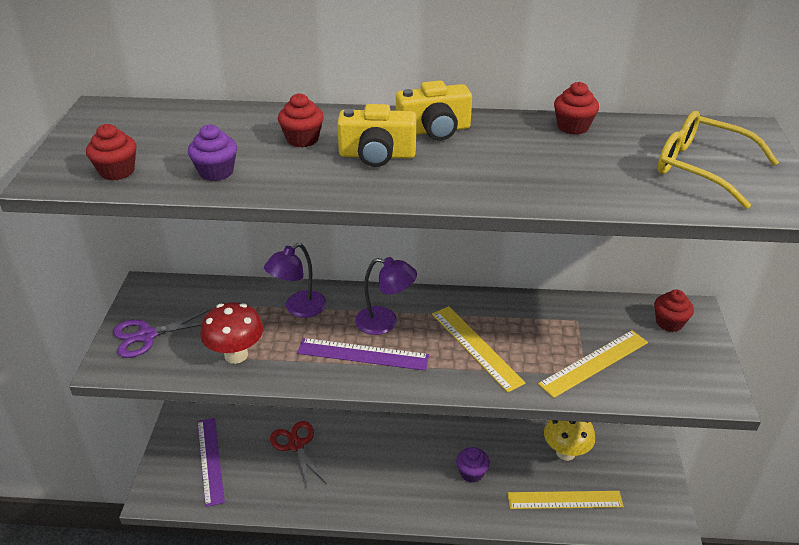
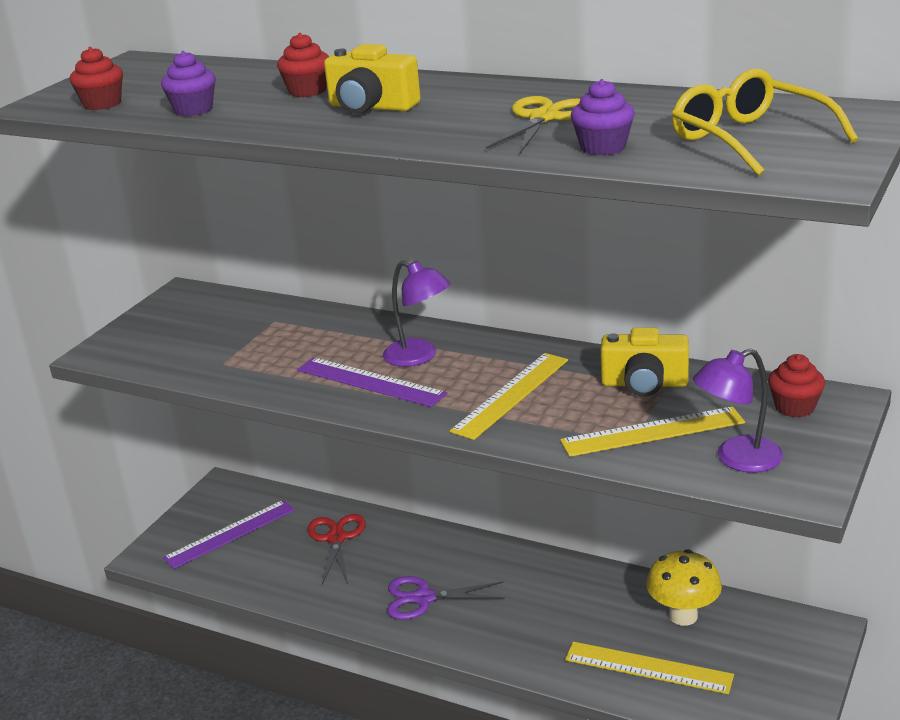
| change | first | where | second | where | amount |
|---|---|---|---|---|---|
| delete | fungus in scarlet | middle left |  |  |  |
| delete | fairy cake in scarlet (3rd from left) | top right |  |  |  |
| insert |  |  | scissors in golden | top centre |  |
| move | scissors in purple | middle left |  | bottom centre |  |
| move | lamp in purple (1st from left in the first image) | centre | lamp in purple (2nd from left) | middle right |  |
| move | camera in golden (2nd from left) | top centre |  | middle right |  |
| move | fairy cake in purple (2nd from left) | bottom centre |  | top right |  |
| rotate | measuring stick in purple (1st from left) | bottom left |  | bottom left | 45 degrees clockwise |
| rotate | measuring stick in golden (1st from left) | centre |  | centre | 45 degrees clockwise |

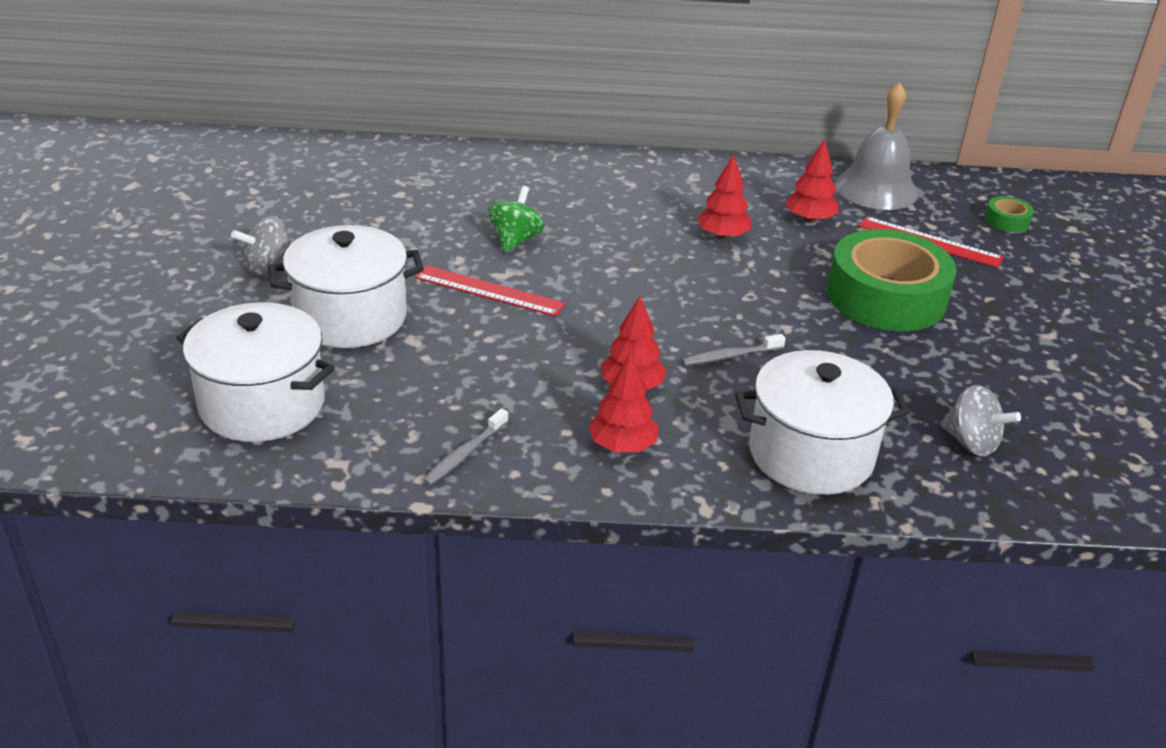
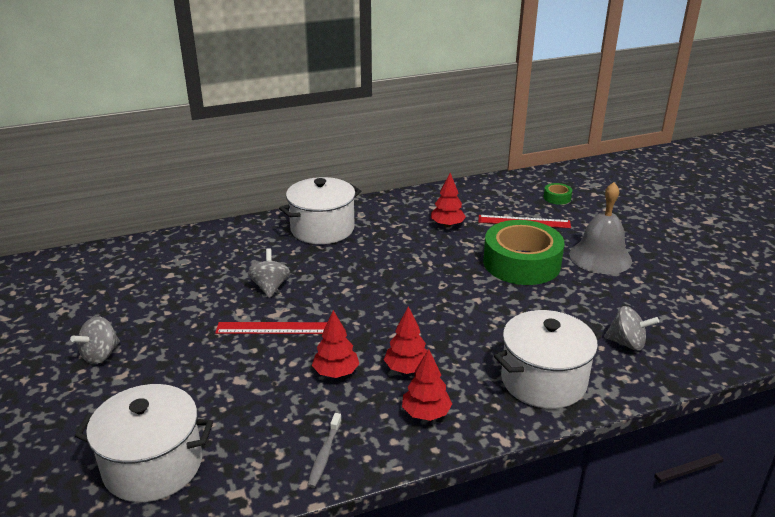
| change | first | where | second | where | amount |
|---|---|---|---|---|---|
| delete | toothbrush in gray (2nd from left) | centre |  |  |  |
| move | cooking pot in pure white (2nd from left) | middle left |  | centre |  |
| move | tree in scarlet (3rd from left in the first image) | top centre | tree in scarlet (1st from left) | centre |  |
| move | school bell in gray | top right |  | middle right |  |
| recolor | spinning top in leaf-green | top centre | spinning top in gray (2nd from left) | centre |  |

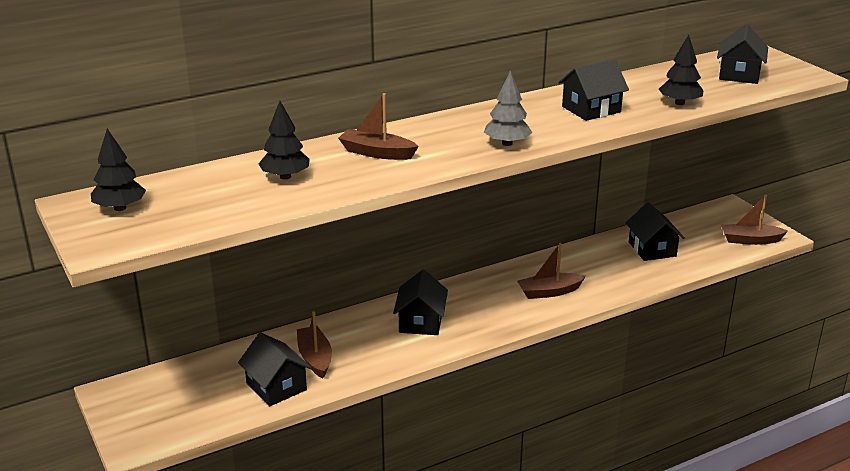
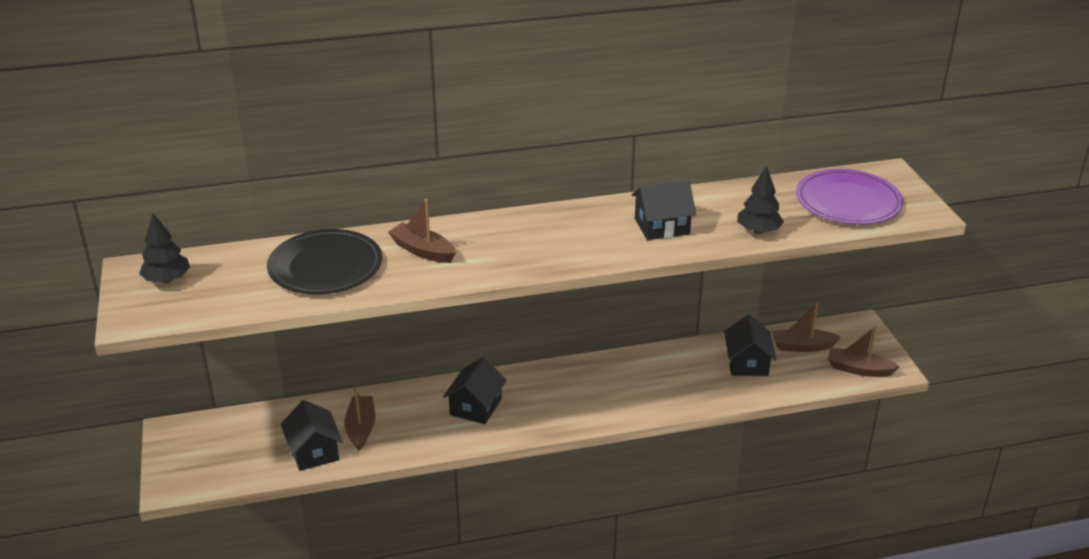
| change | first | where | second | where | amount |
|---|---|---|---|---|---|
| delete | tree in gray | top centre |  |  |  |
| move | boat in russet (3rd from left) | centre |  | middle right |  |
| replace | tree in black (2nd from left) | top centre | dinner plate in black | middle left |  |
| replace | cottage in black (5th from left) | top right | dinner plate in purple | middle right |  |

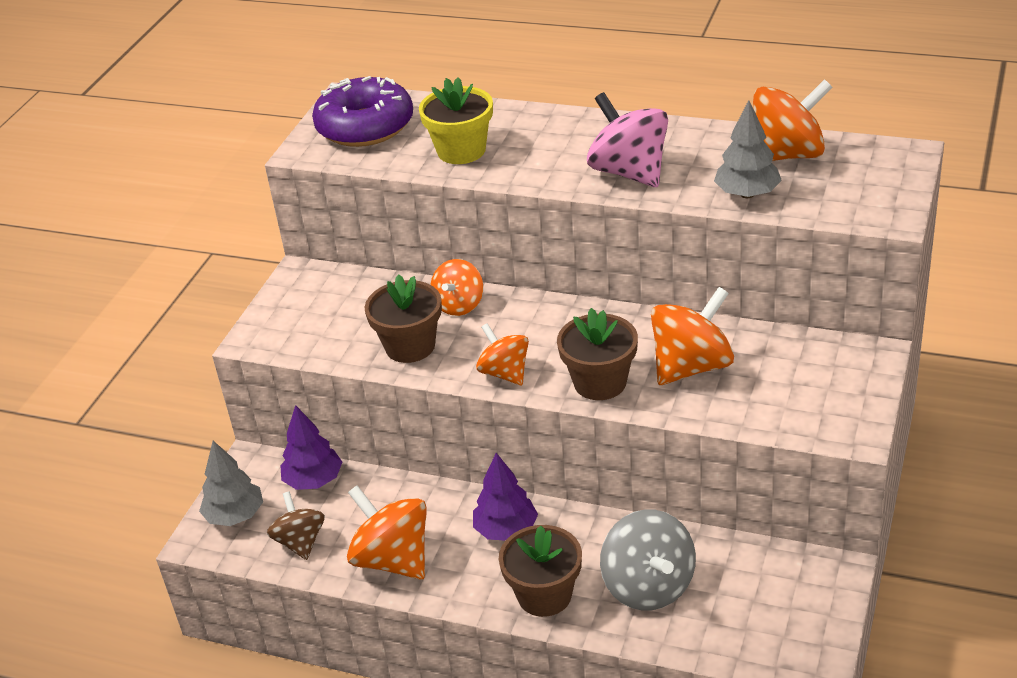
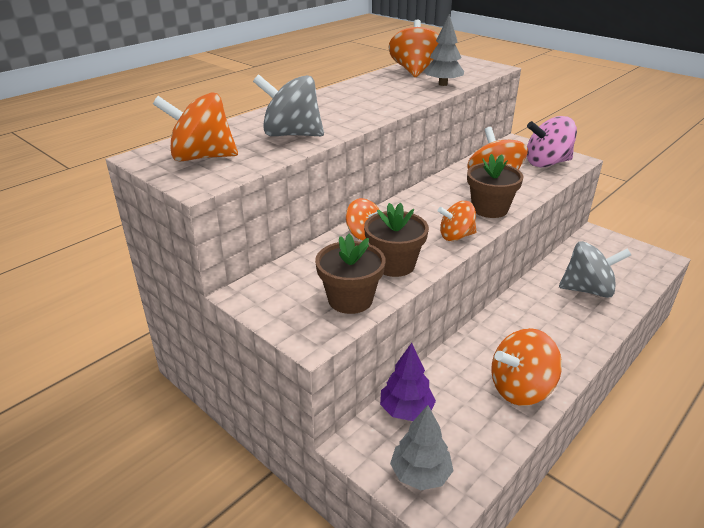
| change | first | where | second | where | amount |
|---|---|---|---|---|---|
| delete | spinning top in russet | bottom left |  |  |  |
| delete | tree in purple (2nd from left) | bottom centre |  |  |  |
| move | plant pot in russet (2nd from left in the first image) | bottom centre | plant pot in russet (1st from left) | centre |  |
| move | spinning top in rosy | top centre |  | top right |  |
| replace | glazed donut in purple | top centre | spinning top in orange-coloured (1st from left) | top left |  |
| replace | plant pot in golden | top centre | spinning top in gray (1st from left) | top centre |  |

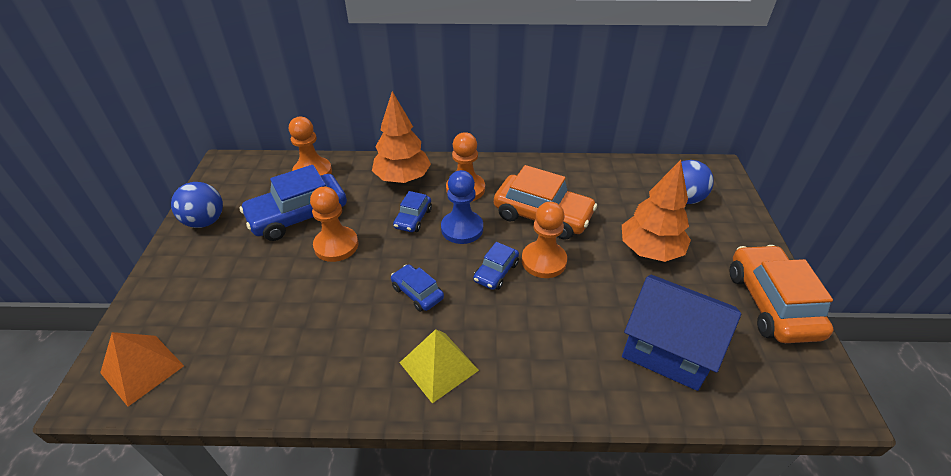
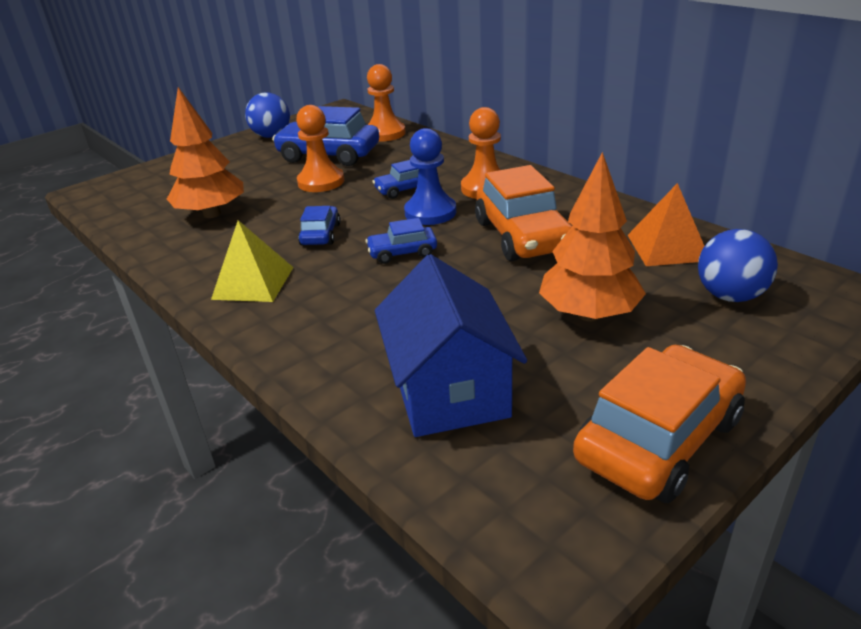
| change | first | where | second | where | amount |
|---|---|---|---|---|---|
| delete | game pawn in orange-coloured (4th from left) | centre |  |  |  |
| move | pyramid shape in orange-coloured | bottom left |  | middle right |  |
| move | tree in orange-coloured (1st from left) | top centre |  | top left |  |

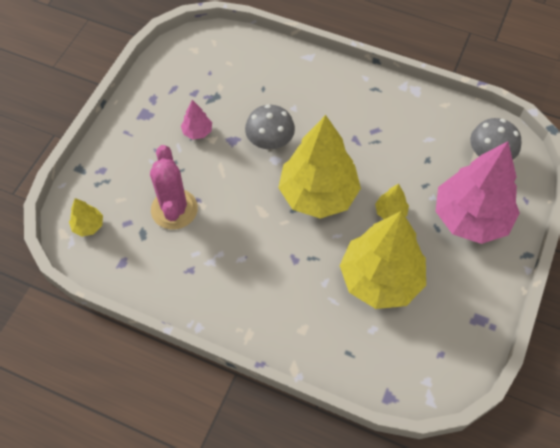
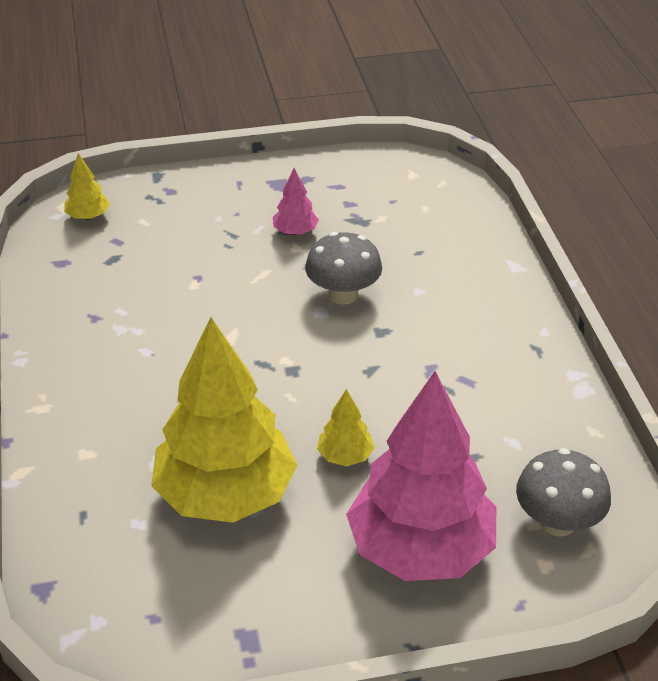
| change | first | where | second | where | amount |
|---|---|---|---|---|---|
| delete | saguaro cactus in rosy | middle left |  |  |  |
| delete | tree in golden (2nd from left) | centre |  |  |  |

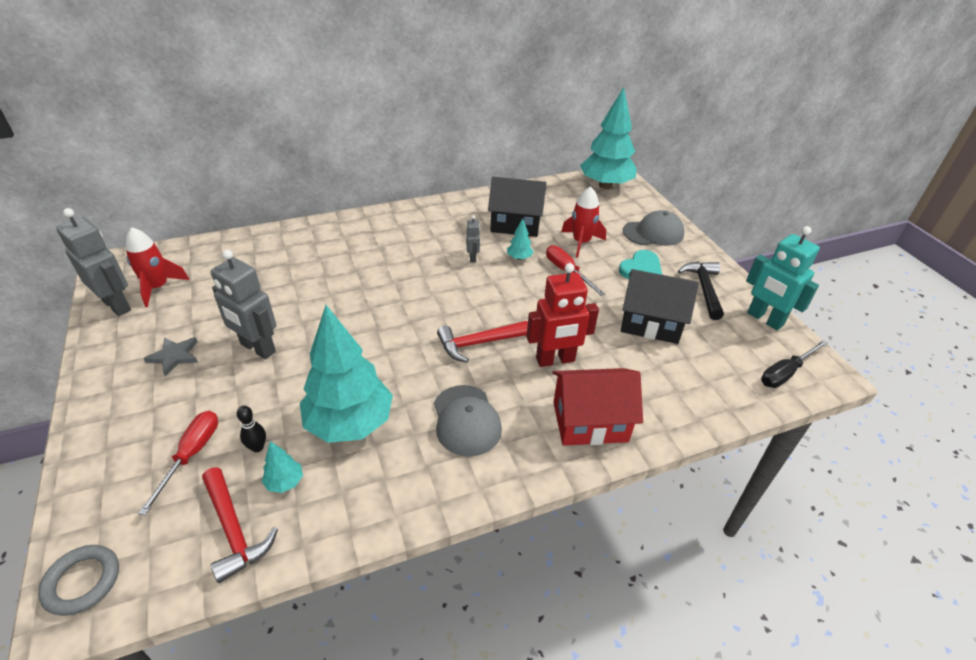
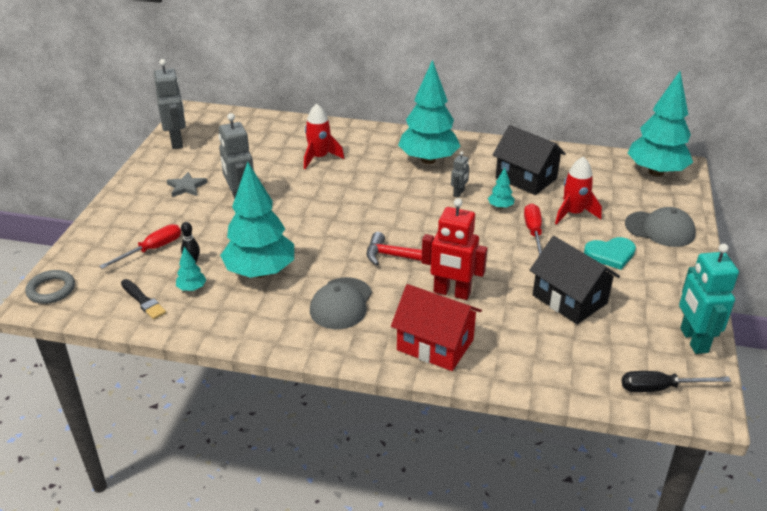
| change | first | where | second | where | amount |
|---|---|---|---|---|---|
| delete | carpenter's hammer in black | middle right |  |  |  |
| insert |  |  | tree in teal (3rd from left) | top centre |  |
| move | rocket in scarlet (1st from left) | middle left |  | top centre |  |
| replace | carpenter's hammer in scarlet (1st from left) | bottom left | brush in black | middle left |  |

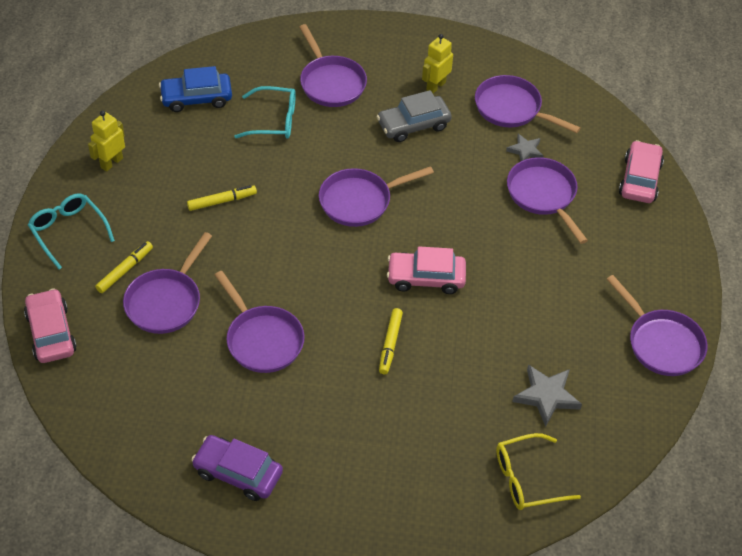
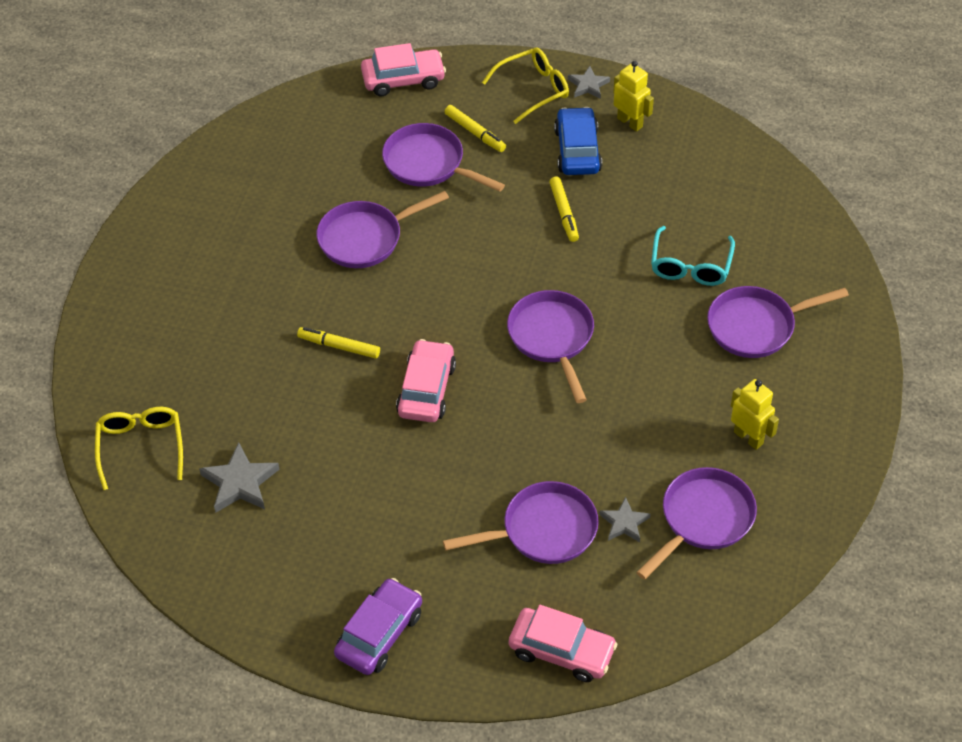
| change | first | where | second | where | amount |
|---|---|---|---|---|---|
| delete | automobile in gray | top centre |  |  |  |
| delete | pan in purple (7th from left) | middle right |  |  |  |
| insert |  |  | star shape in gray (2nd from left) | top centre |  |
| move | automobile in blue | top left |  | top centre |  |
| move | automobile in purple | bottom left |  | bottom centre |  |
| recolor | eyeglasses in teal (1st from left) | middle left | eyeglasses in golden (2nd from left) | top centre |  |

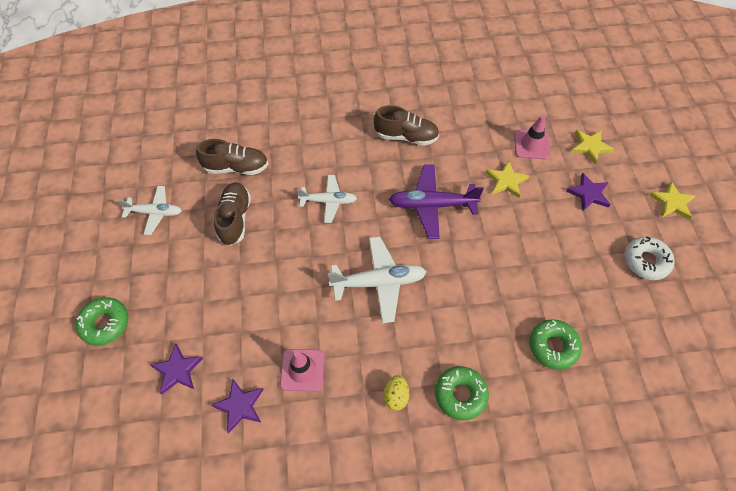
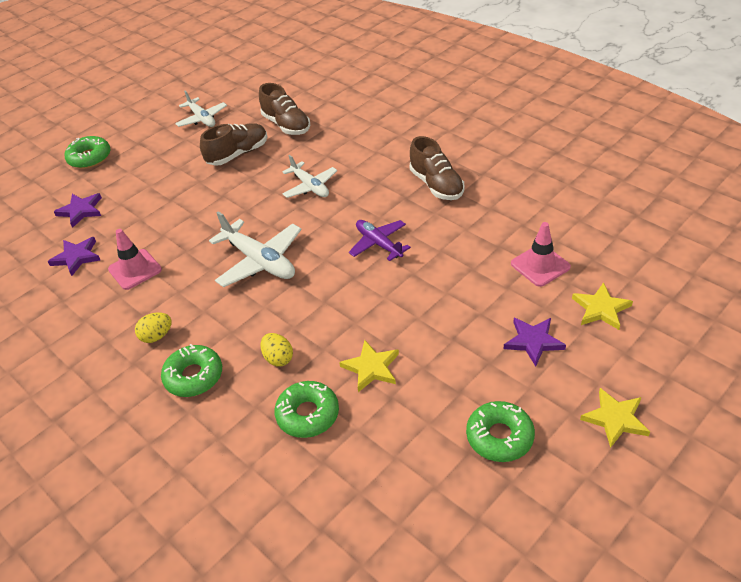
| change | first | where | second | where | amount |
|---|---|---|---|---|---|
| insert |  |  | egg in golden (2nd from left) | centre |  |
| move | star shape in golden (1st from left) | middle right |  | centre |  |
| recolor | glazed donut in pure white | middle right | glazed donut in leaf-green (4th from left) | bottom right |  |
| resize | plane in purple | centre |  | centre | x0.65 |

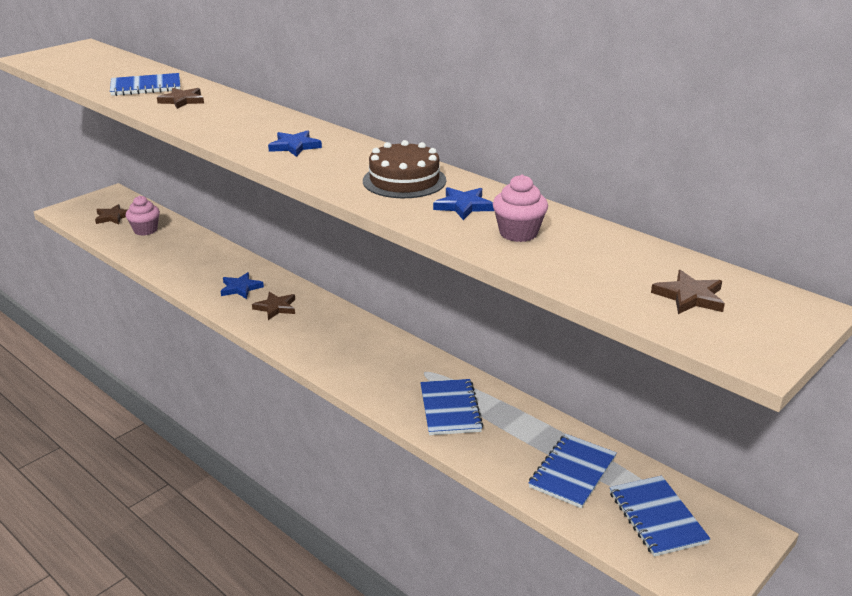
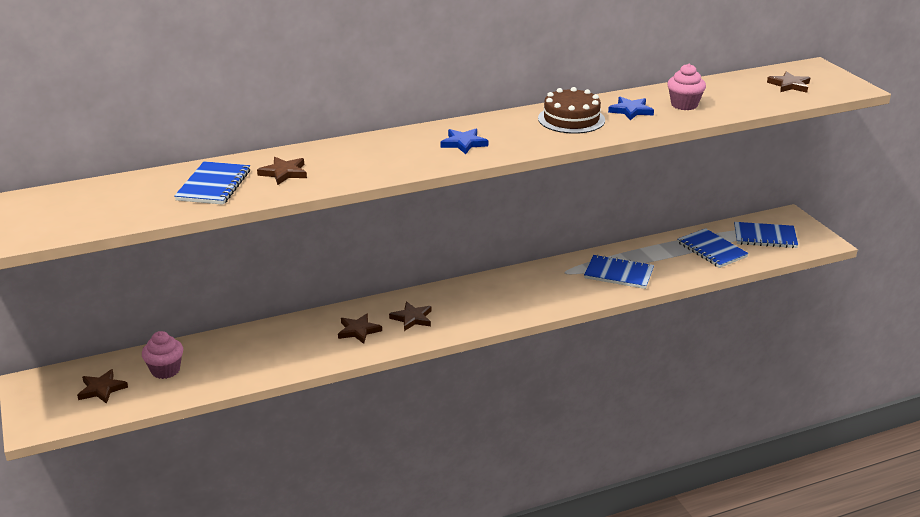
| change | first | where | second | where | amount |
|---|---|---|---|---|---|
| recolor | star shape in blue (1st from left) | middle left | star shape in russet (3rd from left) | centre |  |

